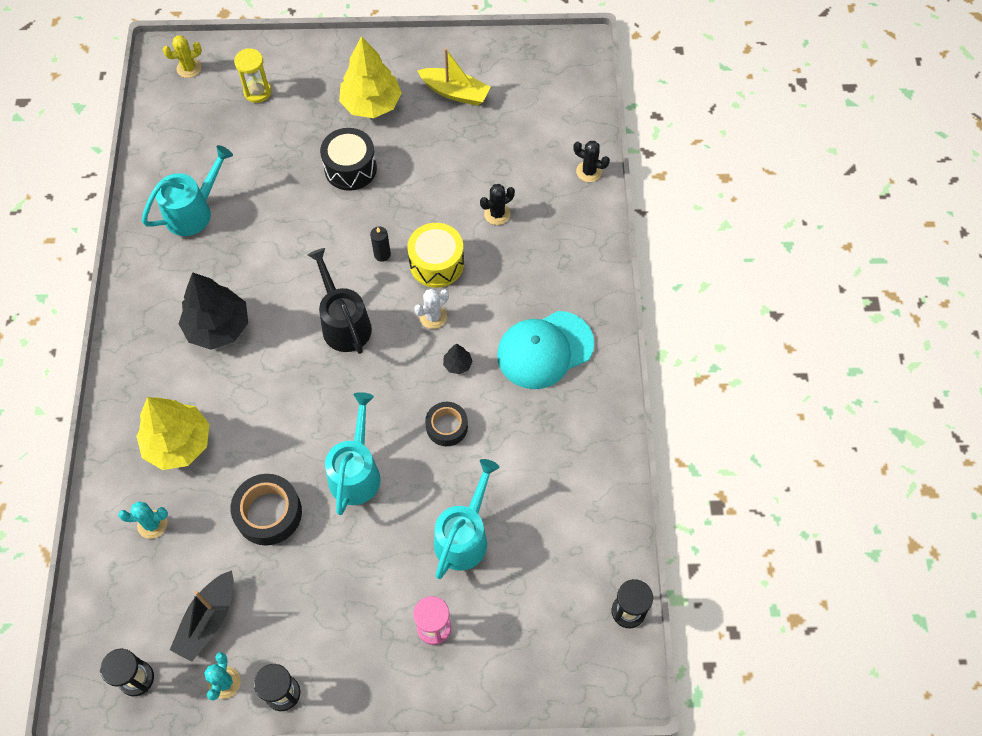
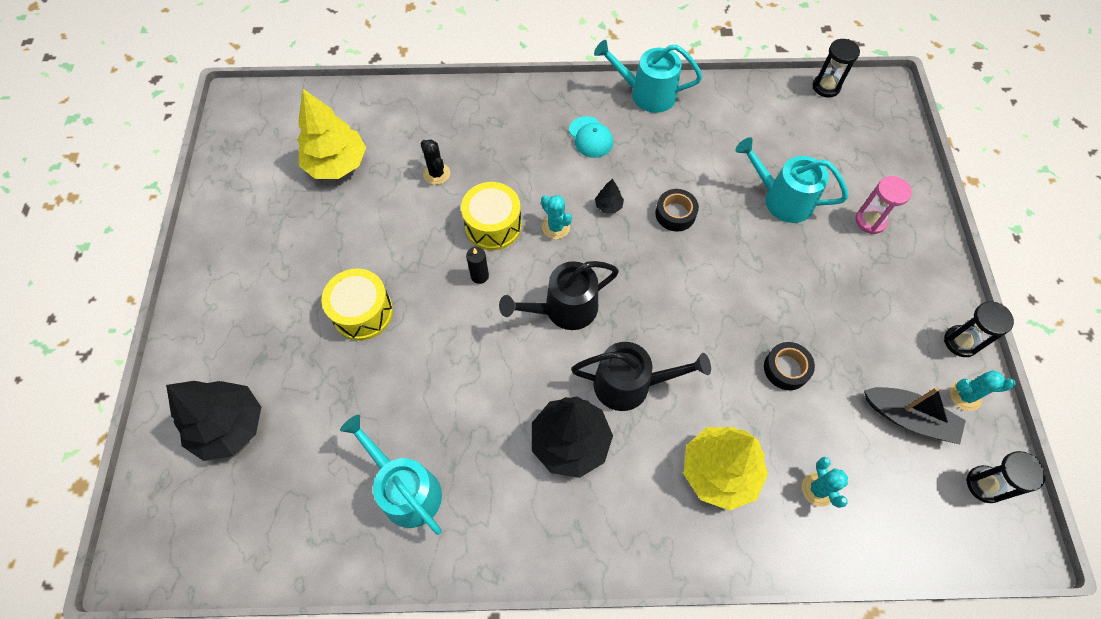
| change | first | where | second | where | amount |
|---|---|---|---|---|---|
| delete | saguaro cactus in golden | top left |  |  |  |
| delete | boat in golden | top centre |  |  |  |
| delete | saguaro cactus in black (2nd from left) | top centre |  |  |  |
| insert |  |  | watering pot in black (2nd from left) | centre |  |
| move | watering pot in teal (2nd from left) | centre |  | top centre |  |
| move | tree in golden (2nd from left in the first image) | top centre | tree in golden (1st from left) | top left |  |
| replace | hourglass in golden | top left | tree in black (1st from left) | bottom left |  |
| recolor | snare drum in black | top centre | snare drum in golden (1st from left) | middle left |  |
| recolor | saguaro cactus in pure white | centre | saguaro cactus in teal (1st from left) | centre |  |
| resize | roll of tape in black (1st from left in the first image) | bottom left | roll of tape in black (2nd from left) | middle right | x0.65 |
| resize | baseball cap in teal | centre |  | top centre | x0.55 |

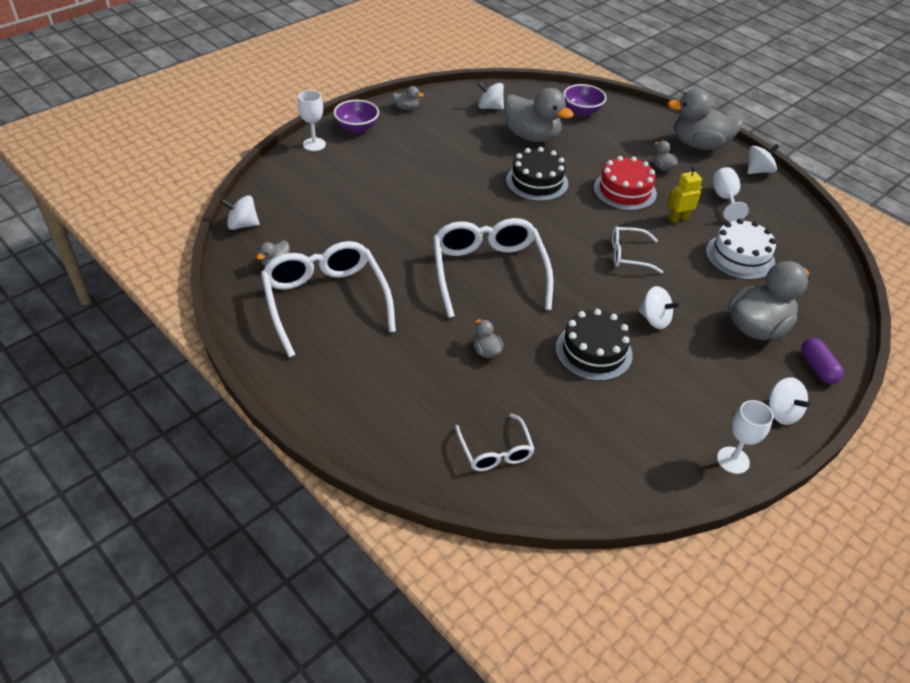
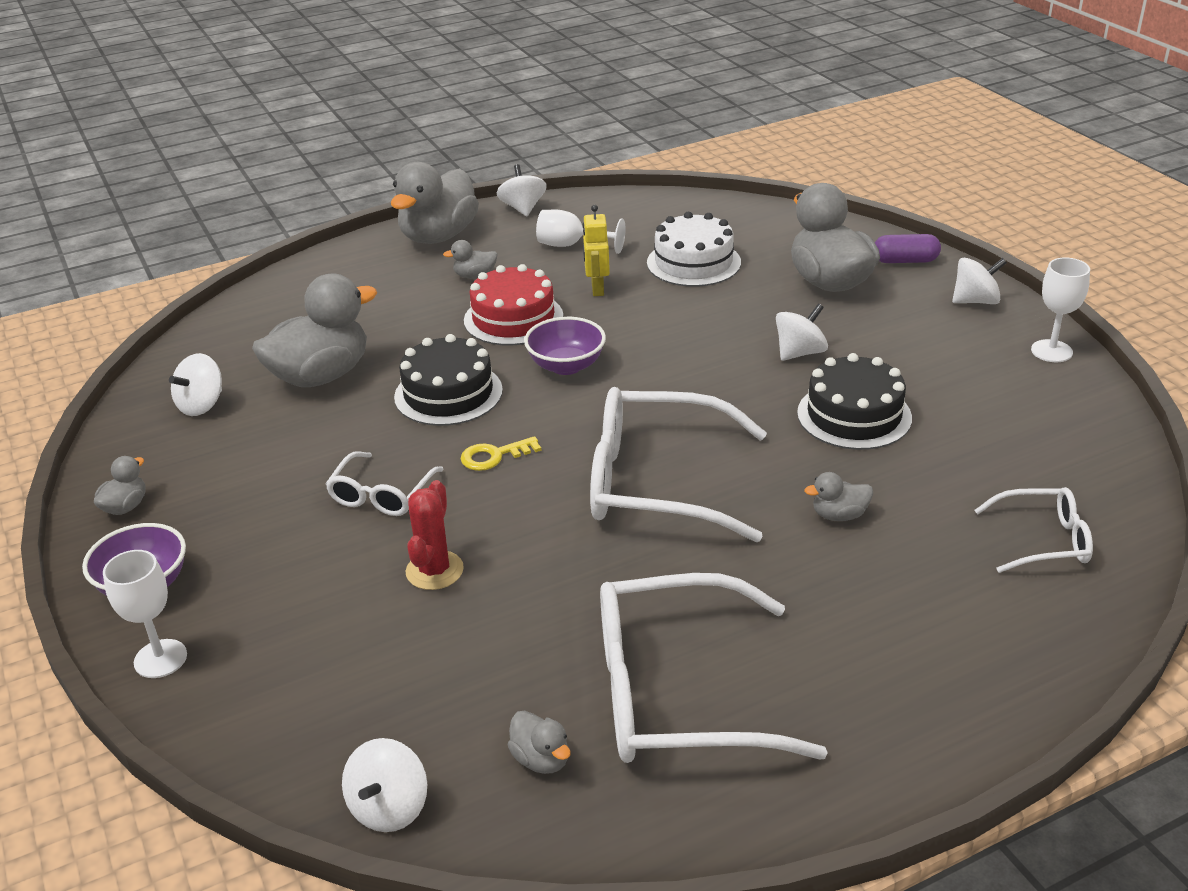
| change | first | where | second | where | amount |
|---|---|---|---|---|---|
| insert |  |  | saguaro cactus in scarlet | centre |  |
| insert |  |  | key in golden | centre |  |
| move | bowl in purple (2nd from left) | top centre |  | centre |  |
| move | eyeglasses in pure white (4th from left in the first image) | middle right | eyeglasses in pure white (1st from left) | middle left |  |

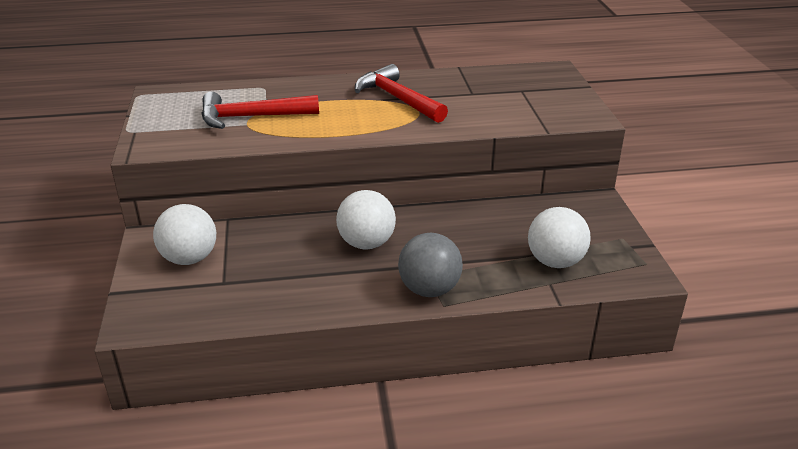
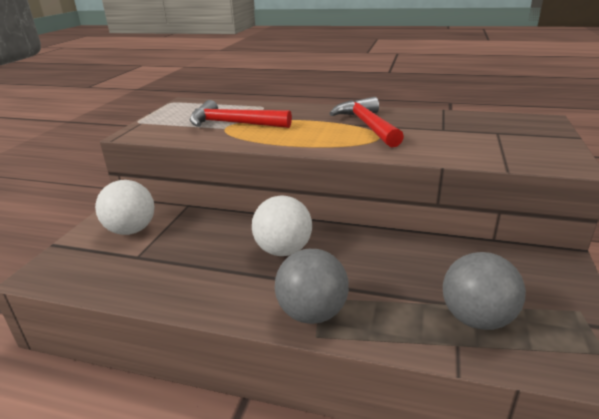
| change | first | where | second | where | amount |
|---|---|---|---|---|---|
| recolor | sphere in pure white (3rd from left) | middle right | sphere in gray (2nd from left) | bottom right |  |

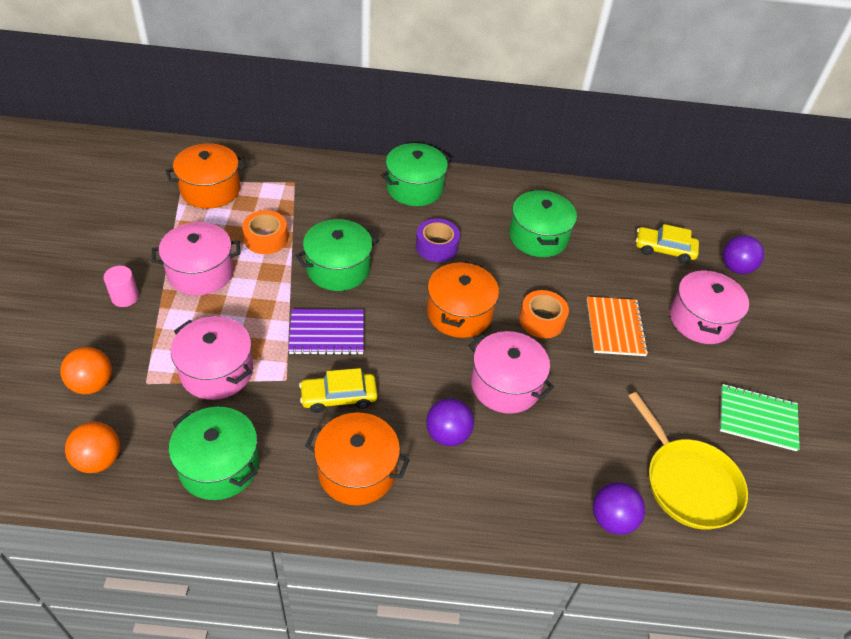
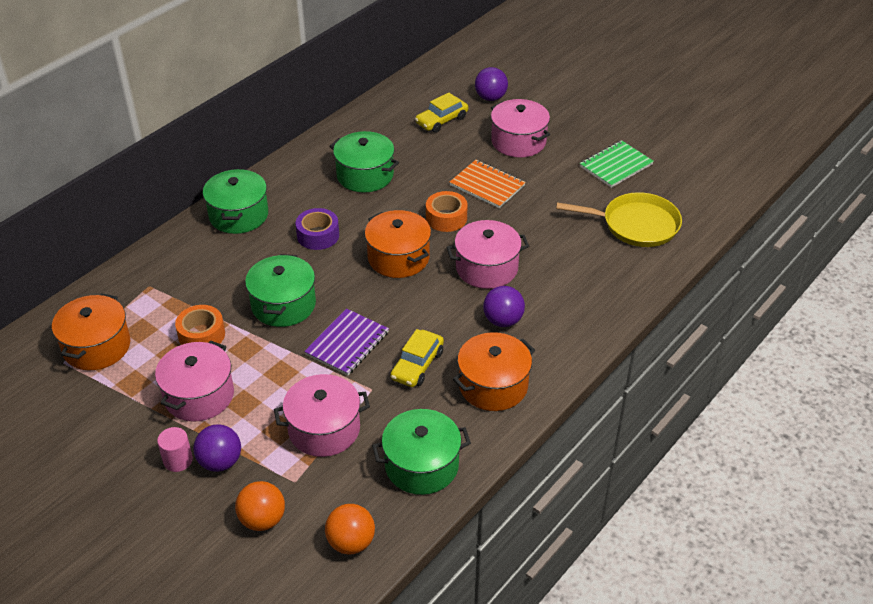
| change | first | where | second | where | amount |
|---|---|---|---|---|---|
| move | sphere in purple (2nd from left in the first image) | bottom right | sphere in purple (1st from left) | bottom left |  |

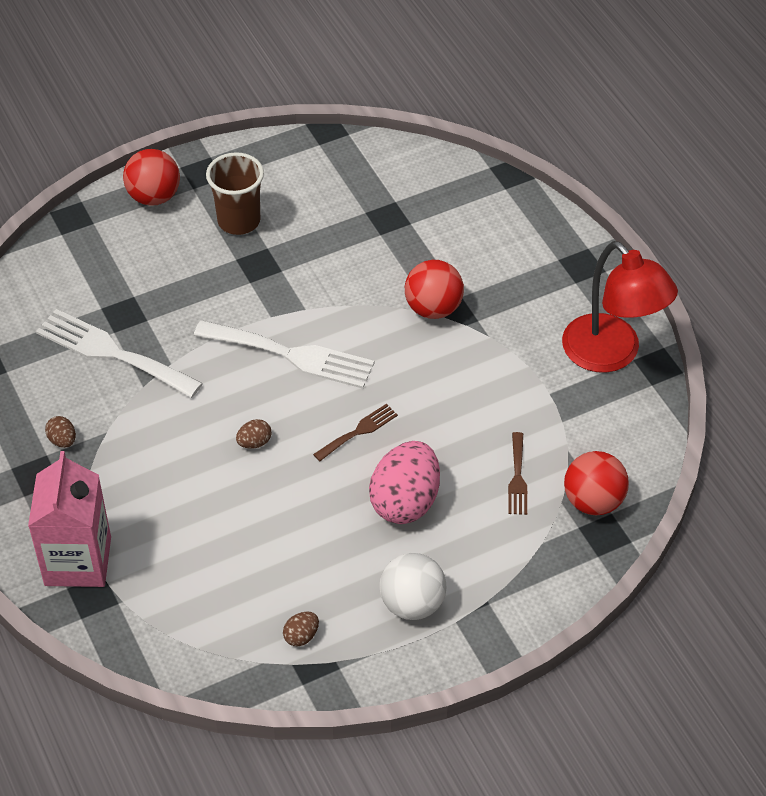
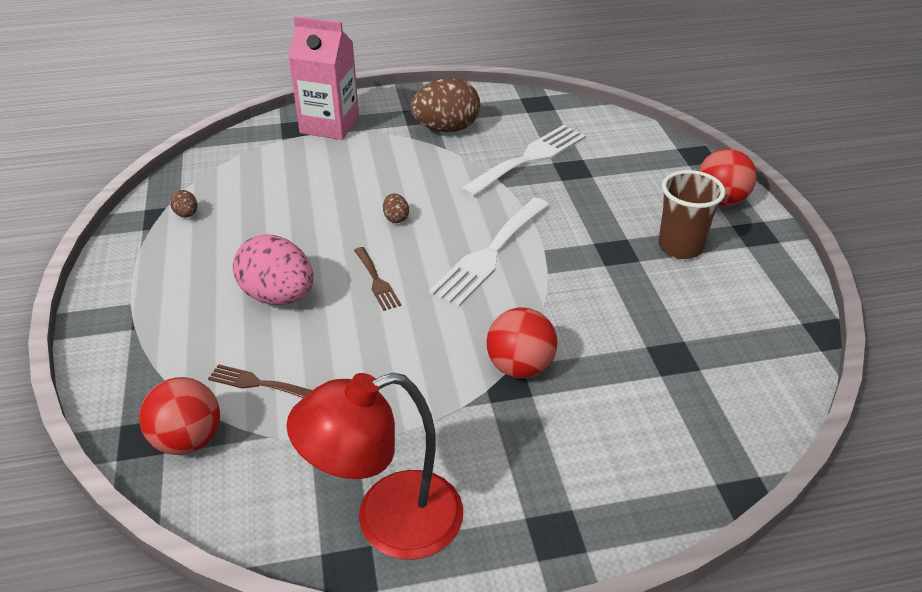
| change | first | where | second | where | amount |
|---|---|---|---|---|---|
| delete | sphere in pure white | bottom centre |  |  |  |
| resize | egg in russet (1st from left in the first image) | middle left | egg in russet (3rd from left) | top centre | x2.34 |

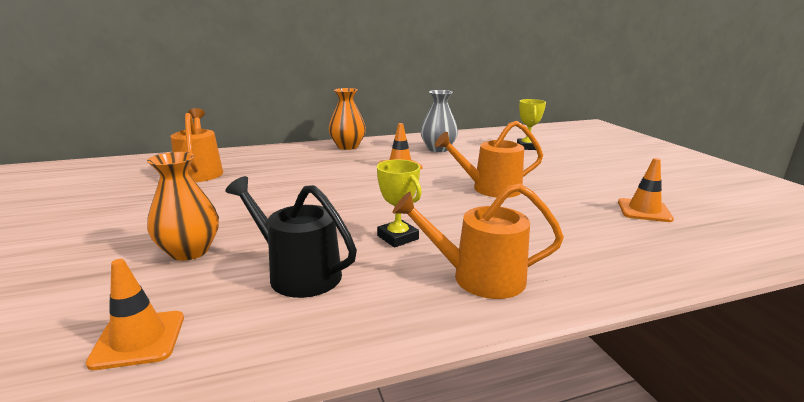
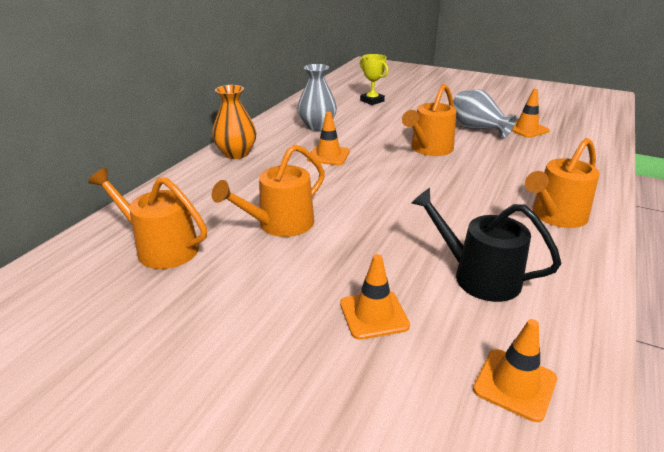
| change | first | where | second | where | amount |
|---|---|---|---|---|---|
| delete | award cup in golden (1st from left) | centre |  |  |  |
| insert |  |  | watering pot in orange-coloured (2nd from left) | centre |  |
| insert |  |  | tall vase in gray (2nd from left) | top right |  |
| replace | tall vase in orange-coloured (1st from left) | middle left | road cone in orange-coloured (2nd from left) | centre |  |
| rotate | watering pot in black | centre |  | middle right | 45 degrees clockwise |

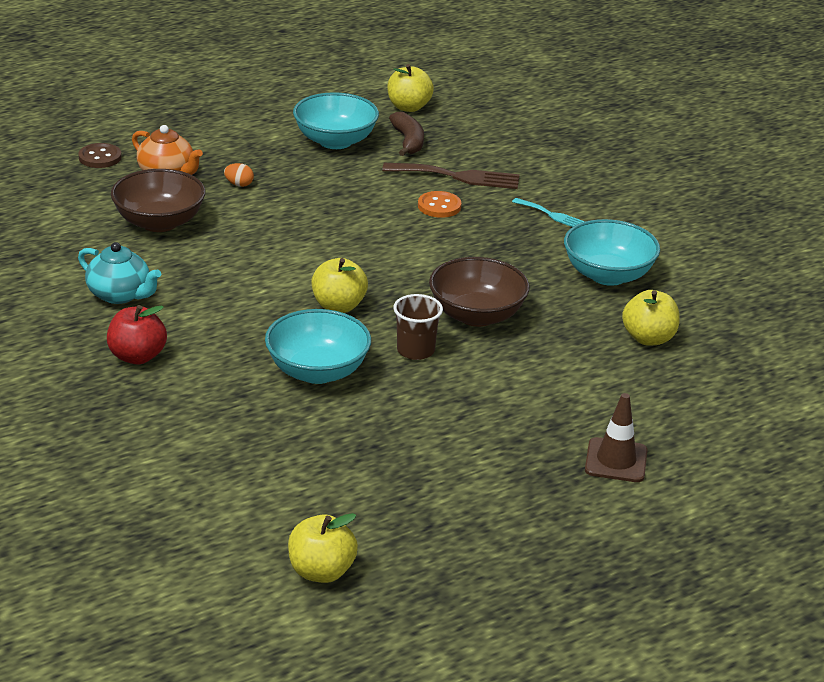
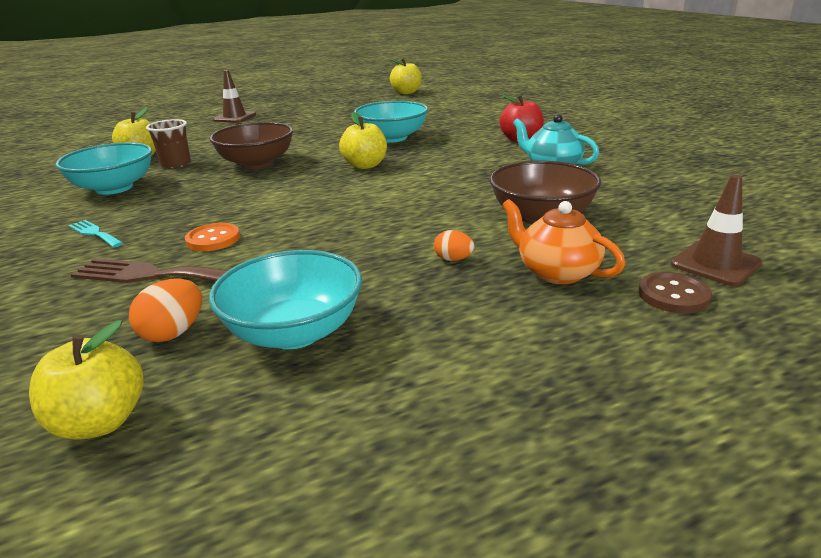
| change | first | where | second | where | amount |
|---|---|---|---|---|---|
| insert |  |  | road cone in russet (2nd from left) | middle right |  |
| move | tumbler in russet | centre |  | top left |  |
| replace | banana in russet | top centre | egg in orange-coloured (1st from left) | middle left |  |

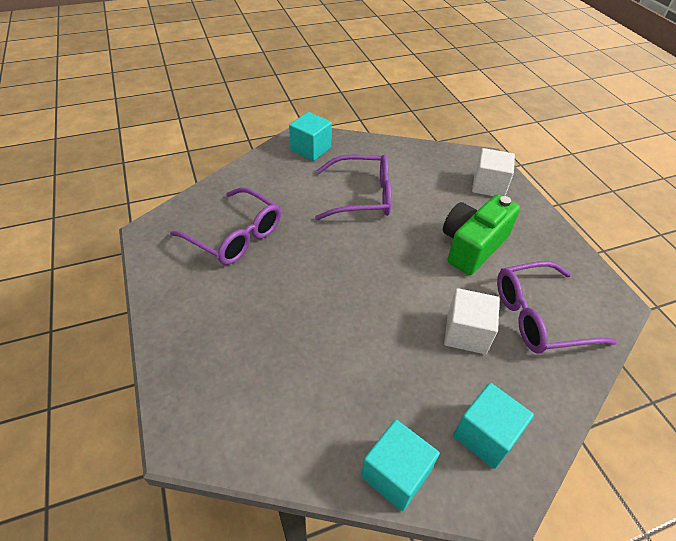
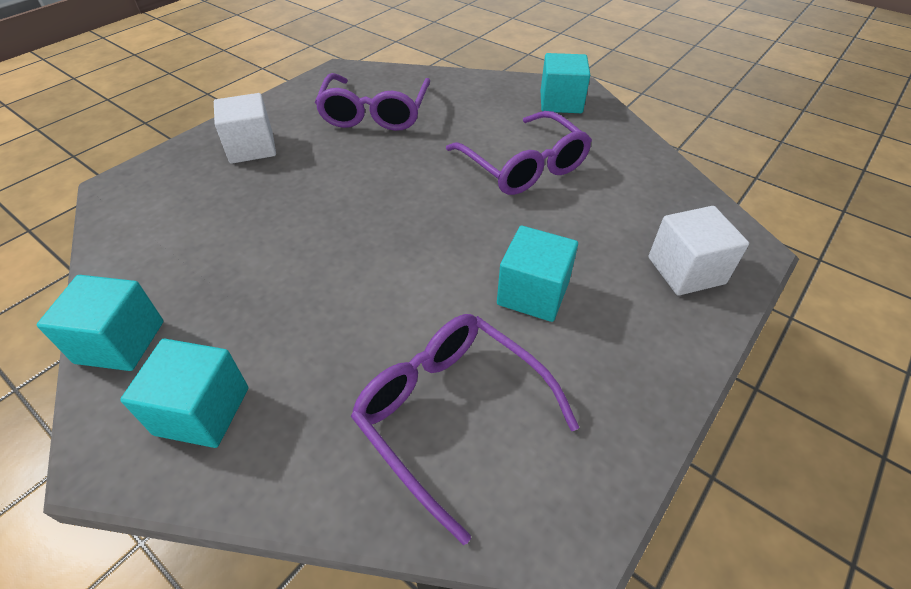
| change | first | where | second | where | amount |
|---|---|---|---|---|---|
| move | cube in pure white (1st from left) | middle right |  | top left |  |
| replace | camera in leaf-green | middle right | cube in teal (3rd from left) | centre |  |

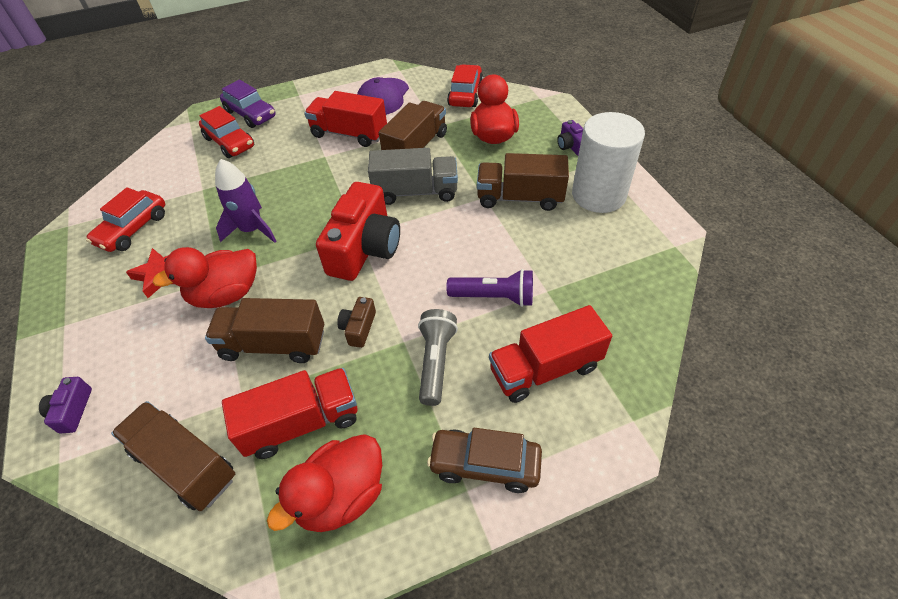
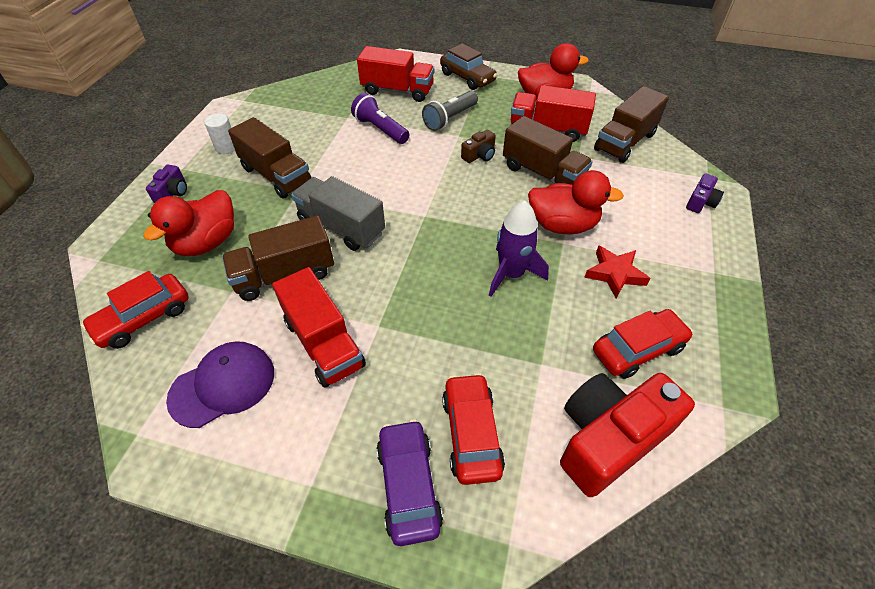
| change | first | where | second | where | amount |
|---|---|---|---|---|---|
| move | camera in scarlet | centre |  | bottom right |  |
| rotate | toy truck in russet (1st from left in the first image) | bottom left | toy truck in russet (4th from left) | top right | 60 degrees clockwise |
| resize | solid cylinder in pure white | top right |  | top left | x0.44 |

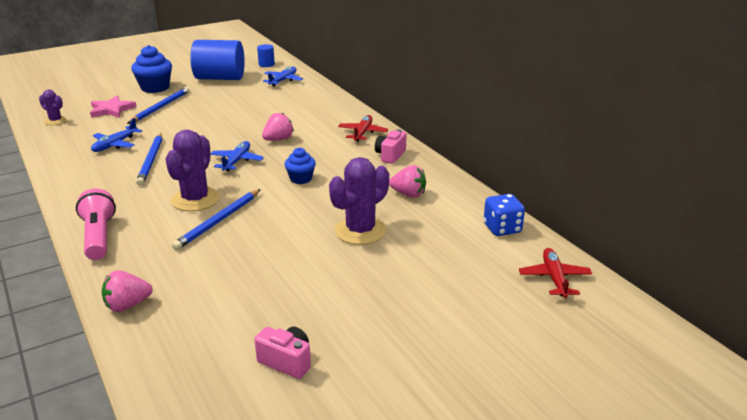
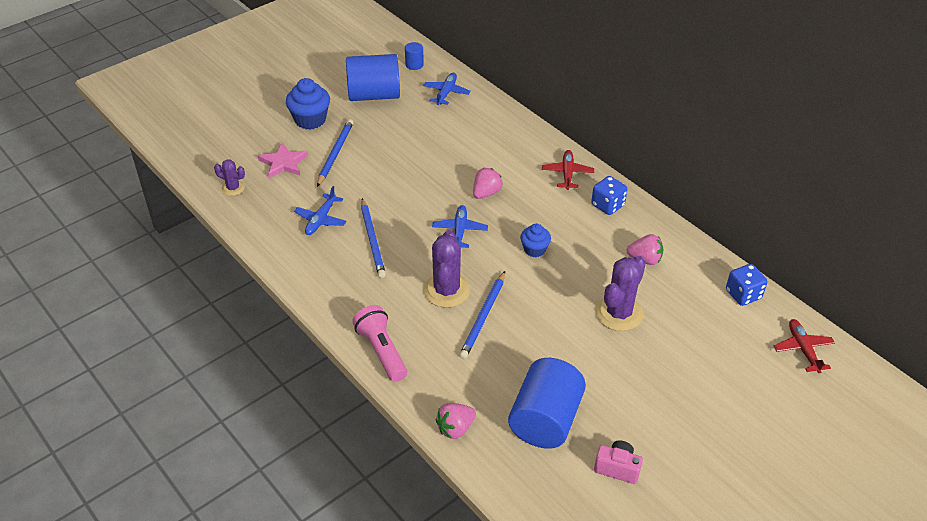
| change | first | where | second | where | amount |
|---|---|---|---|---|---|
| insert |  |  | solid cylinder in blue (3rd from left) | bottom centre |  |
| replace | camera in rosy (2nd from left) | centre | game die in blue (1st from left) | centre |  |

